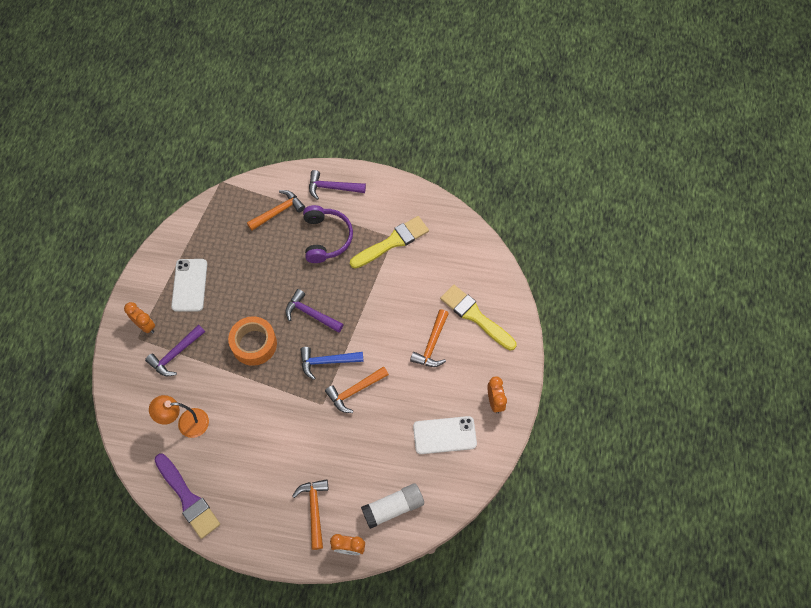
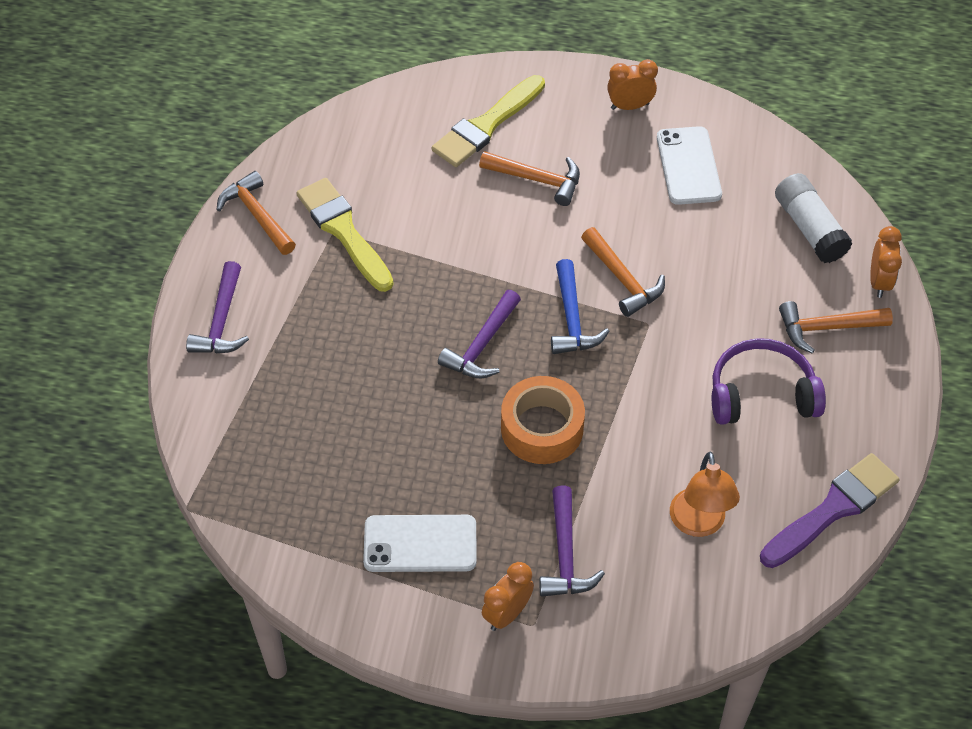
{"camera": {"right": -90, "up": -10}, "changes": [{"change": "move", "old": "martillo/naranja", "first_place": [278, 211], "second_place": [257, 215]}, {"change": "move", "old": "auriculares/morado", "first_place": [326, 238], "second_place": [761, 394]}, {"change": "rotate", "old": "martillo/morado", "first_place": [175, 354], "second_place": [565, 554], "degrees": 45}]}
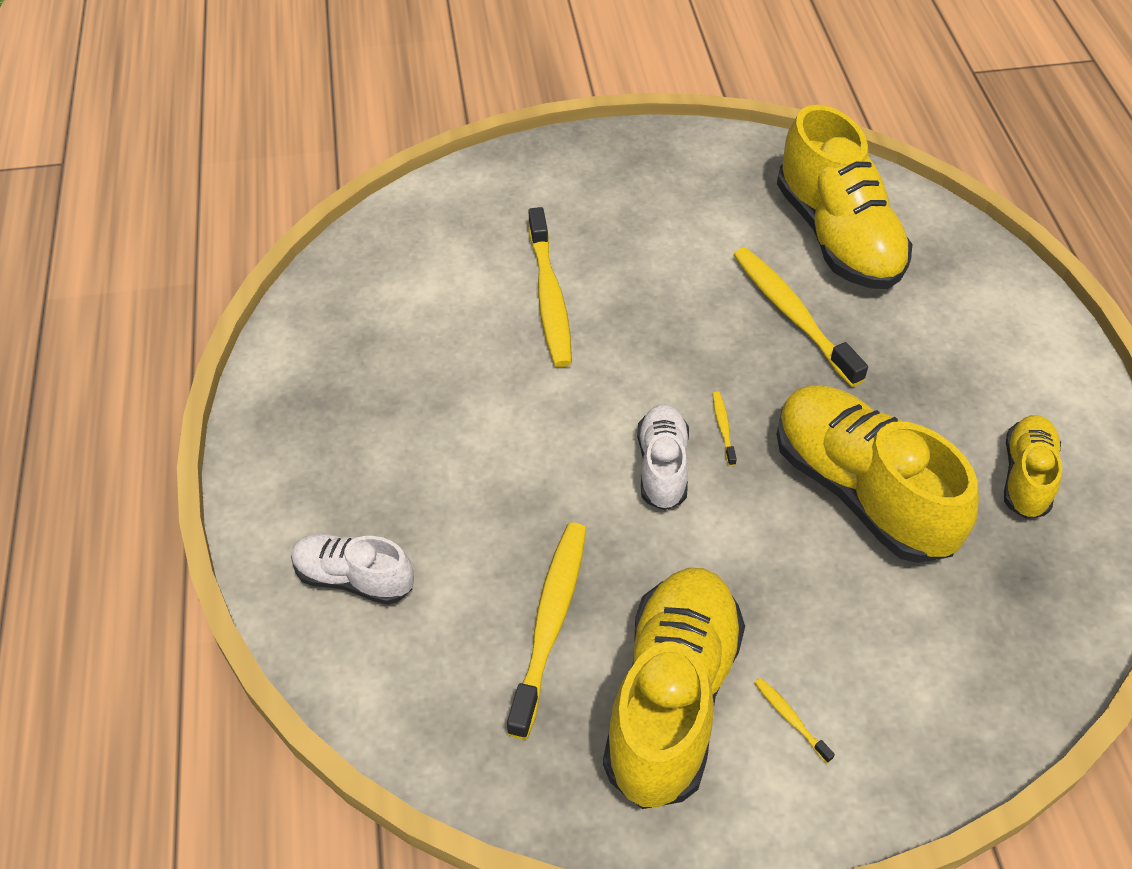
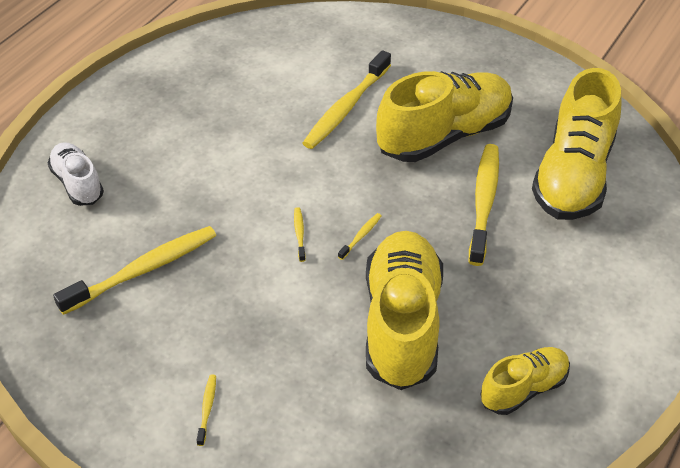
{"camera": {"right": 40, "up": -5}, "changes": [{"change": "replace", "old": "zapato/blanco", "new": "cepillo de dientes/amarillo", "first_place": [662, 467], "second_place": [299, 234]}, {"change": "move", "old": "zapato/amarillo", "first_place": [672, 699], "second_place": [444, 135]}]}
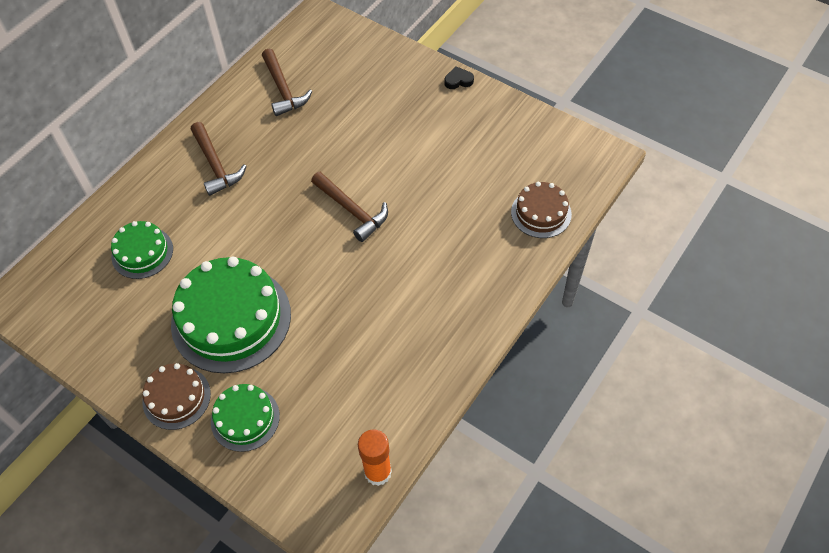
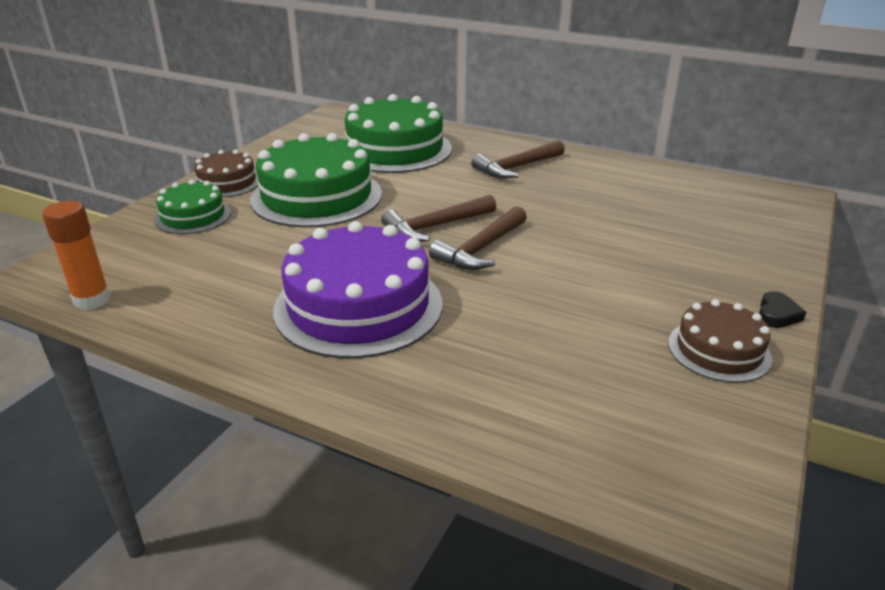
{"camera": {"right": 80, "up": -25}, "changes": [{"change": "move", "old": "martillo/marrón", "first_place": [283, 89], "second_place": [435, 226]}, {"change": "rotate", "old": "corazón/negro", "first_place": [458, 80], "second_place": [777, 314], "degrees": 45}, {"change": "move", "old": "tarta/marrón", "first_place": [541, 213], "second_place": [719, 350]}, {"change": "resize", "old": "tarta/verde", "first_place": [142, 252], "second_place": [395, 149], "factor": 1.86}, {"change": "insert", "new": "tarta/morado", "second_place": [358, 306]}]}
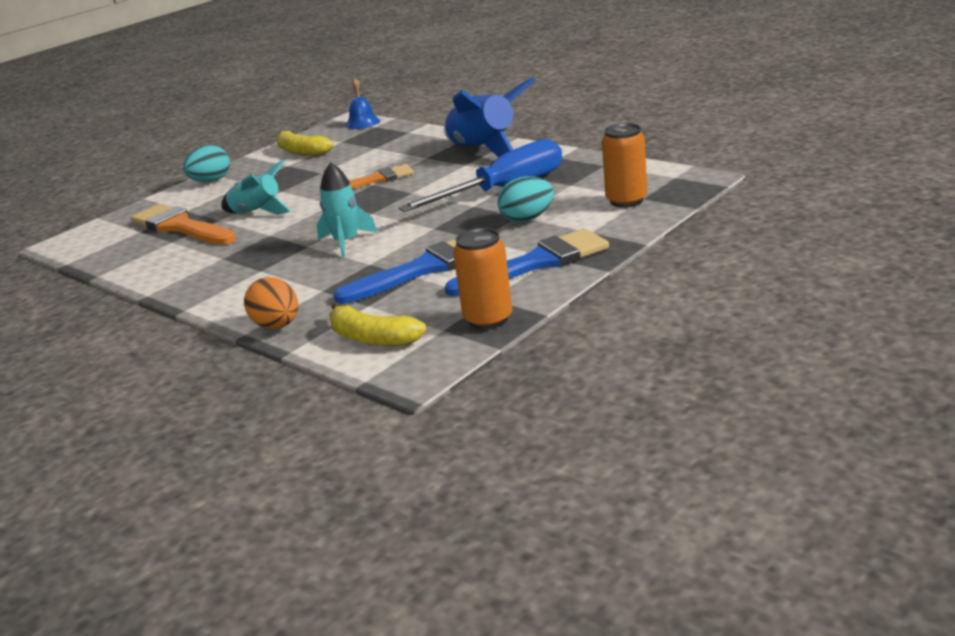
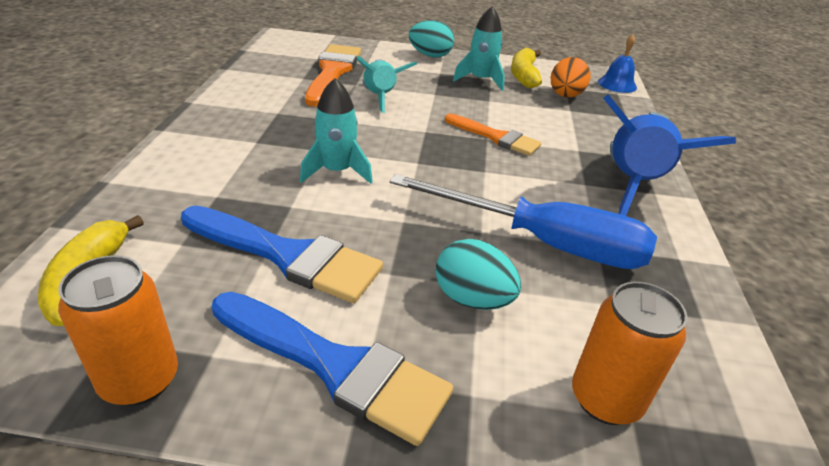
{"camera": {"right": 50, "up": 10}, "changes": [{"change": "move", "old": "huevo/naranja", "first_place": [277, 326], "second_place": [565, 96]}, {"change": "insert", "new": "cohete/turquesa", "second_place": [480, 80]}]}
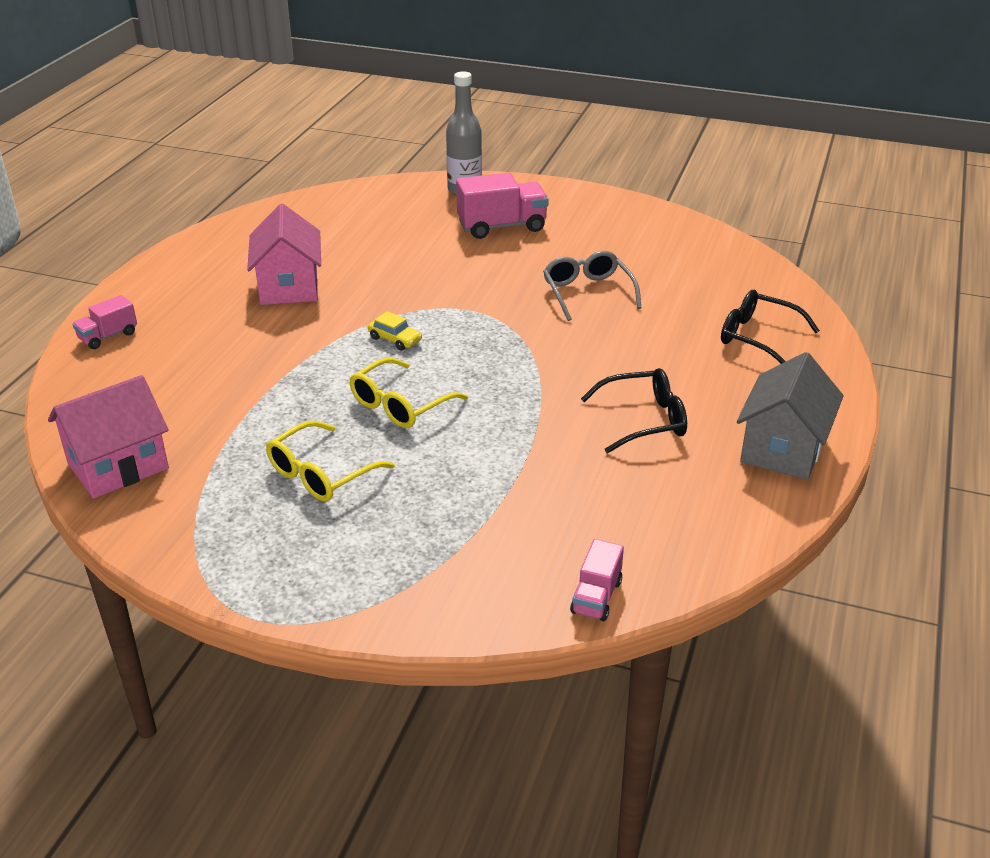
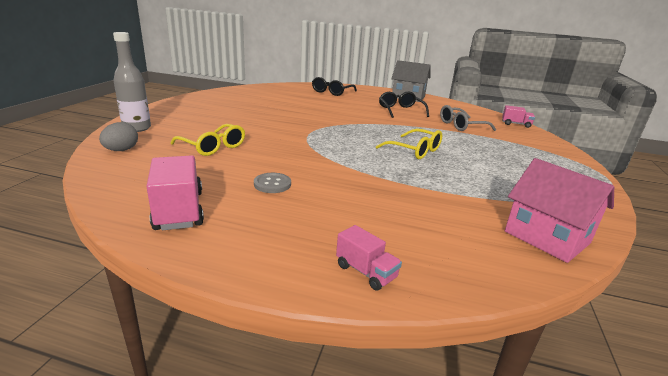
{"camera": {"right": -95, "up": -10}, "changes": [{"change": "move", "old": "camión/rosa", "first_place": [502, 226], "second_place": [179, 210]}, {"change": "replace", "old": "casa/rosa", "new": "botón/gris", "first_place": [289, 287], "second_place": [272, 184]}, {"change": "move", "old": "gafas/gris", "first_place": [587, 293], "second_place": [461, 126]}, {"change": "delete", "old": "coche/amarillo", "first_place": [395, 339]}, {"change": "move", "old": "gafas/amarillo", "first_place": [321, 474], "second_place": [213, 147]}, {"change": "insert", "new": "huevo/gris", "second_place": [121, 150]}]}
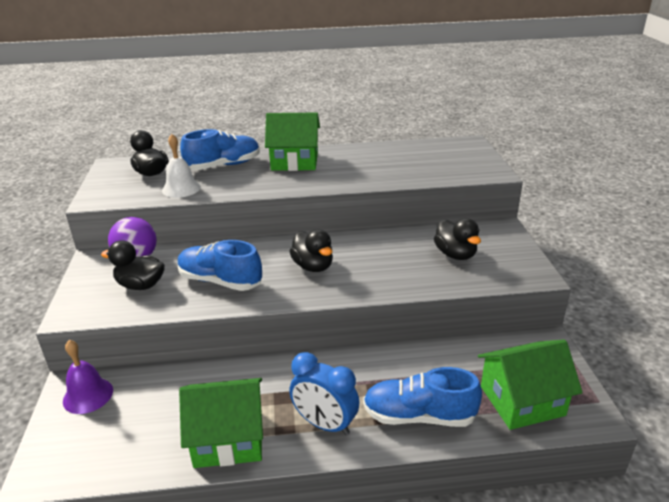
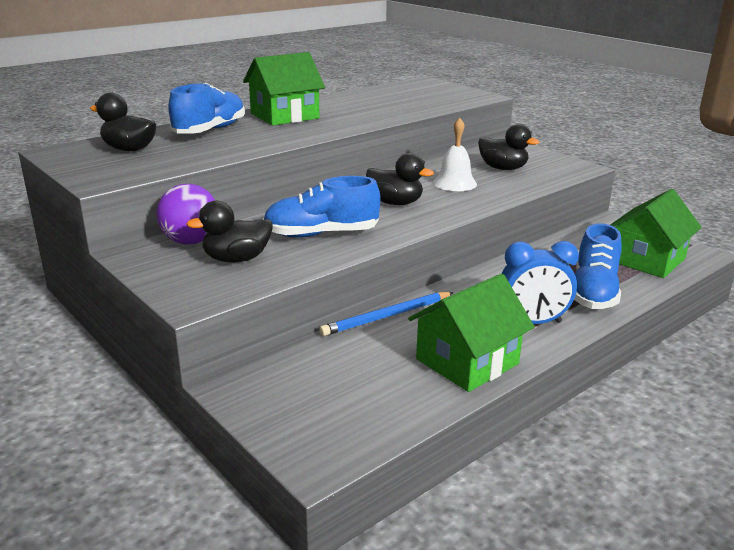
{"camera": {"right": -35, "up": -5}, "changes": [{"change": "move", "old": "campana/blanco", "first_place": [181, 188], "second_place": [454, 183]}, {"change": "delete", "old": "campana/morado", "first_place": [88, 395]}, {"change": "rotate", "old": "zapato/azul", "first_place": [419, 416], "second_place": [593, 292], "degrees": -45}, {"change": "insert", "new": "lápiz/azul", "second_place": [387, 316]}]}
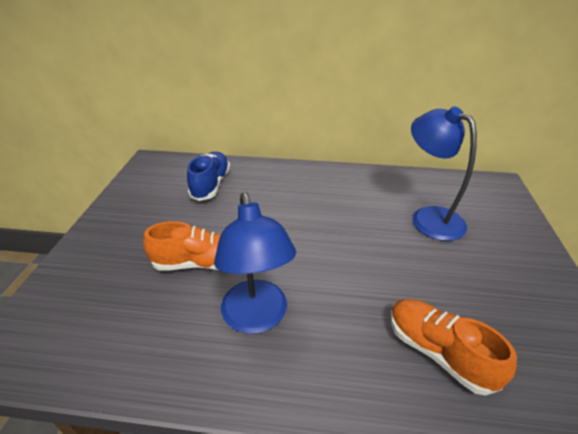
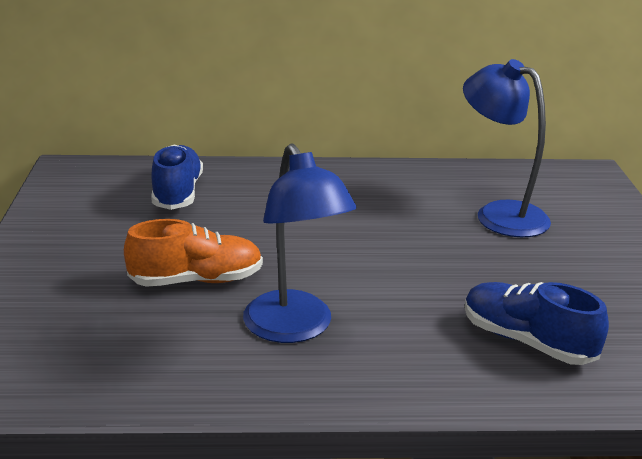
{"camera": {"right": -10, "up": -10}, "changes": [{"change": "recolor", "old": "zapato/naranja", "new": "zapato/azul", "first_place": [438, 352], "second_place": [527, 341]}]}
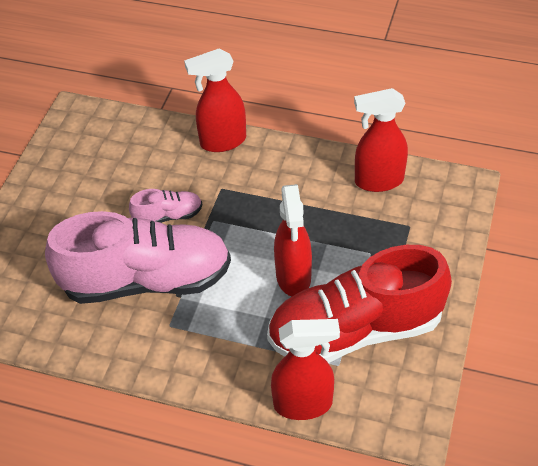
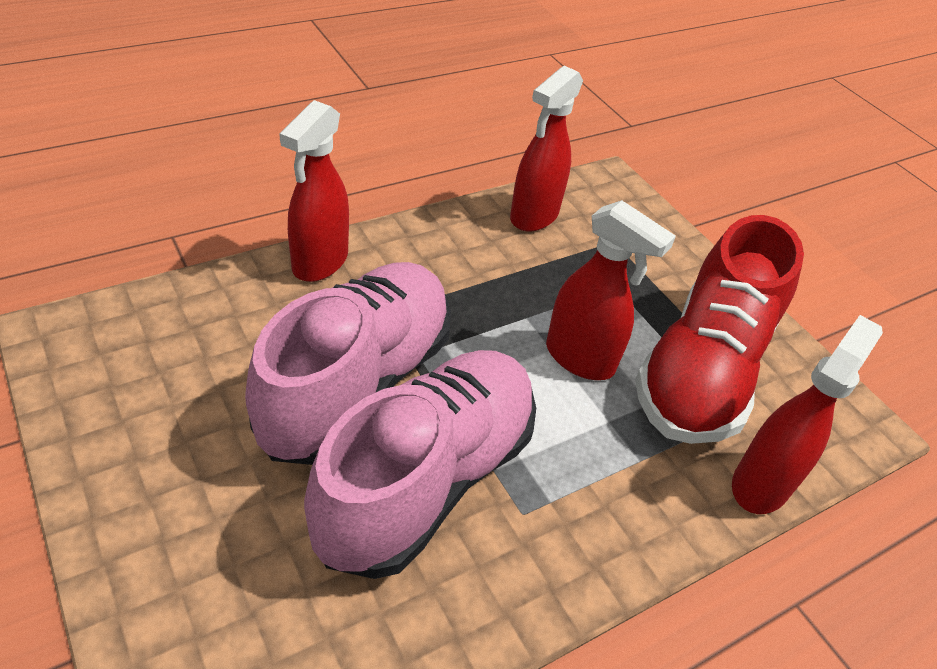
{"camera": {"right": -55, "up": -5}, "changes": [{"change": "resize", "old": "zapato/rosa", "first_place": [168, 216], "second_place": [357, 384], "factor": 2.3}]}
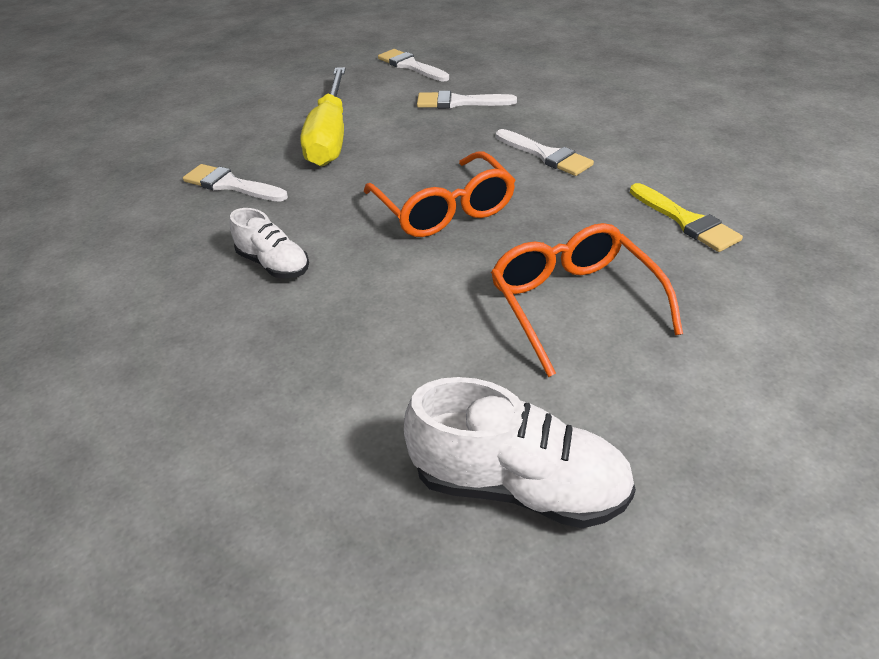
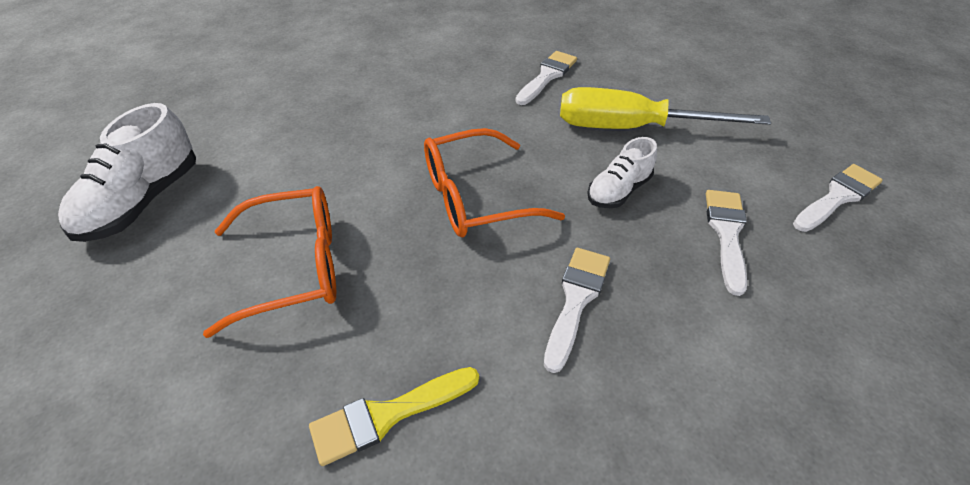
{"camera": {"right": 95, "up": 5}, "changes": [{"change": "rotate", "old": "pincel/blanco", "first_place": [546, 155], "second_place": [576, 300], "degrees": 150}, {"change": "move", "old": "zapato/blanco", "first_place": [274, 264], "second_place": [618, 191]}]}
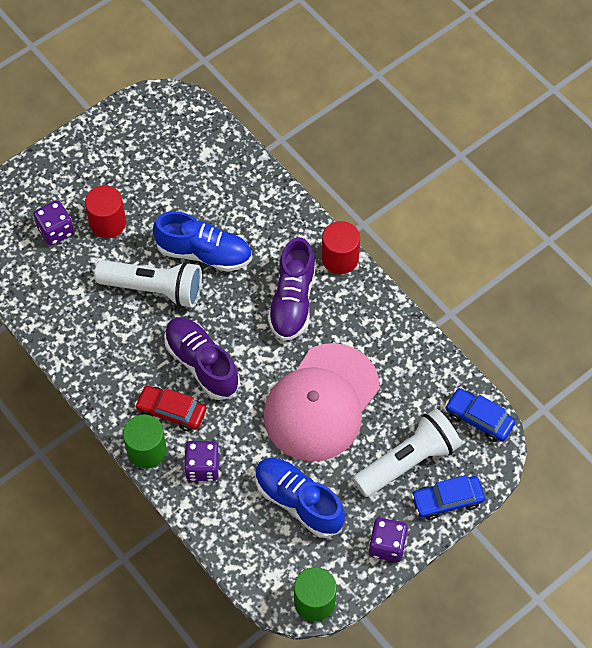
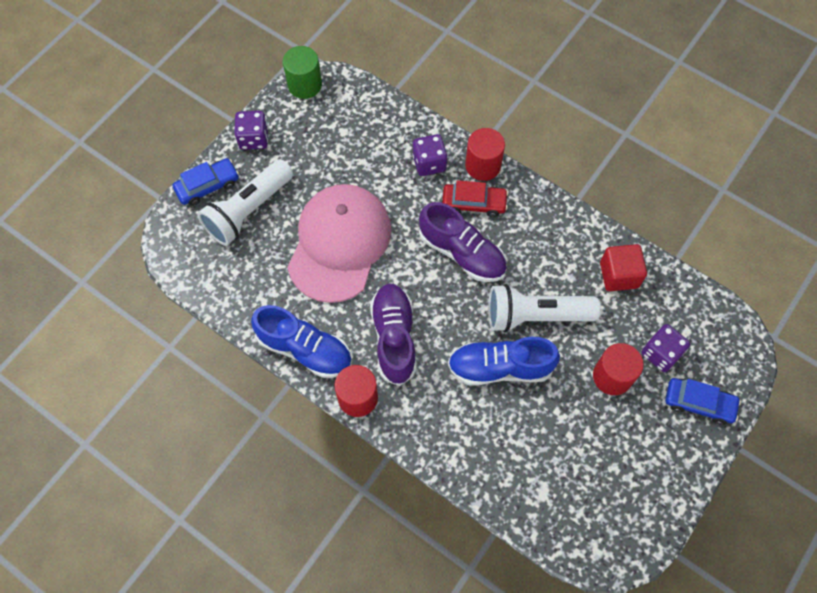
{"camera": {"right": 165, "up": 5}, "changes": [{"change": "move", "old": "coche/azul", "first_place": [479, 418], "second_place": [699, 403]}, {"change": "recolor", "old": "cilindro/verde", "new": "cilindro/rojo", "first_place": [147, 450], "second_place": [483, 165]}, {"change": "move", "old": "zapato/azul", "first_place": [298, 502], "second_place": [305, 349]}, {"change": "insert", "new": "cubo/rojo", "second_place": [619, 275]}]}
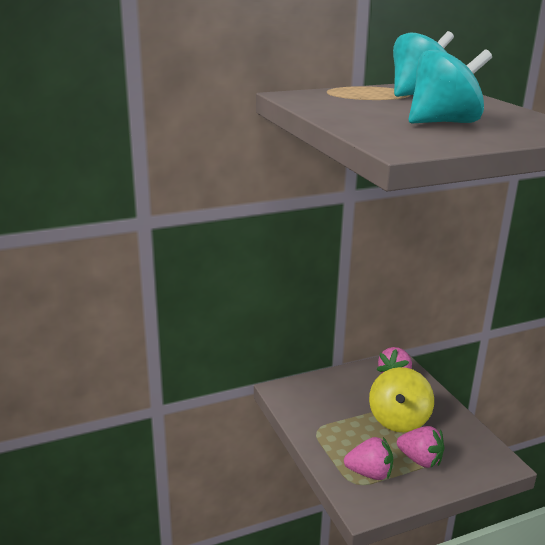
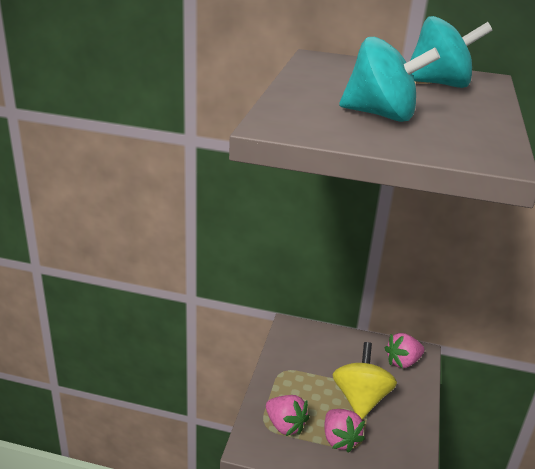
{"camera": {"right": 35, "up": 5}, "changes": [{"change": "rotate", "old": "peonza/amarillo", "first_place": [398, 420], "second_place": [360, 399], "degrees": 135}]}
